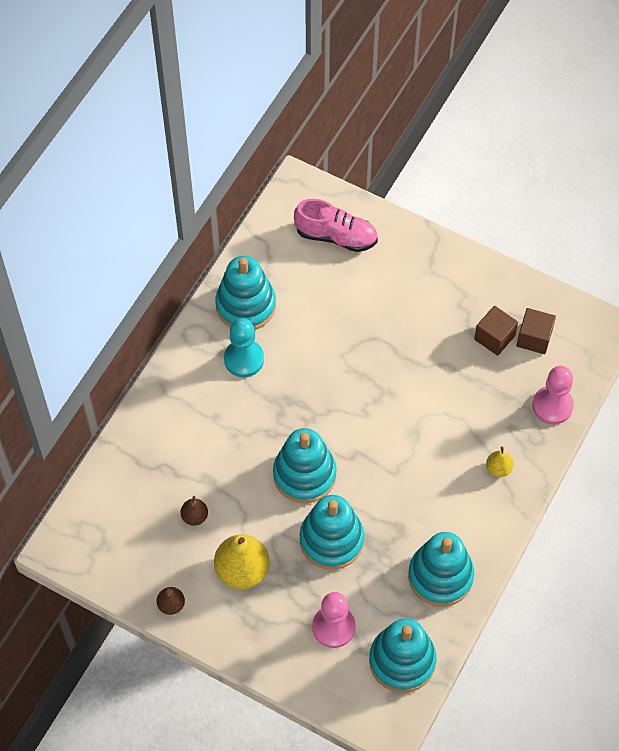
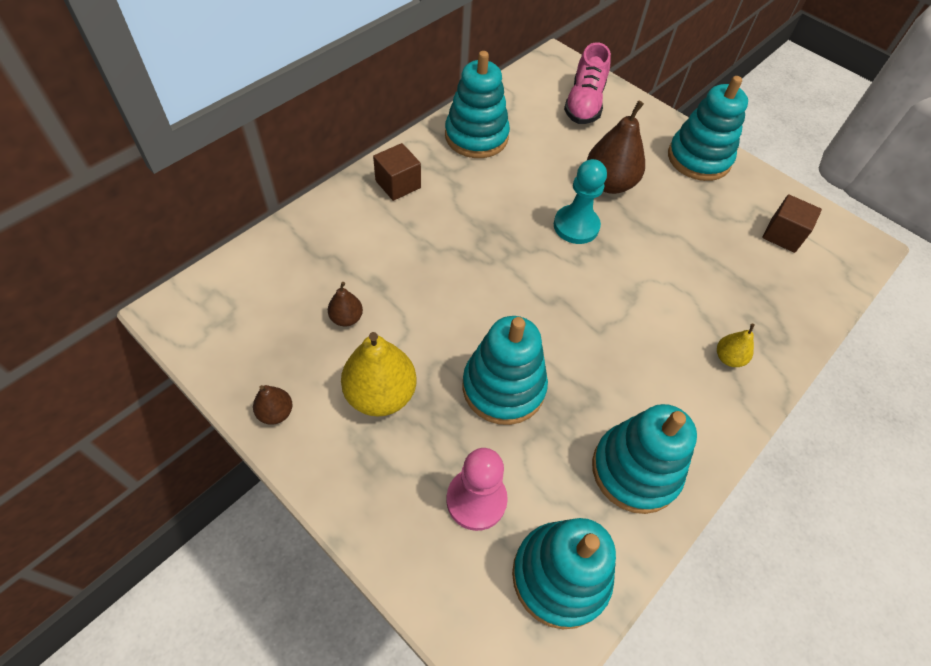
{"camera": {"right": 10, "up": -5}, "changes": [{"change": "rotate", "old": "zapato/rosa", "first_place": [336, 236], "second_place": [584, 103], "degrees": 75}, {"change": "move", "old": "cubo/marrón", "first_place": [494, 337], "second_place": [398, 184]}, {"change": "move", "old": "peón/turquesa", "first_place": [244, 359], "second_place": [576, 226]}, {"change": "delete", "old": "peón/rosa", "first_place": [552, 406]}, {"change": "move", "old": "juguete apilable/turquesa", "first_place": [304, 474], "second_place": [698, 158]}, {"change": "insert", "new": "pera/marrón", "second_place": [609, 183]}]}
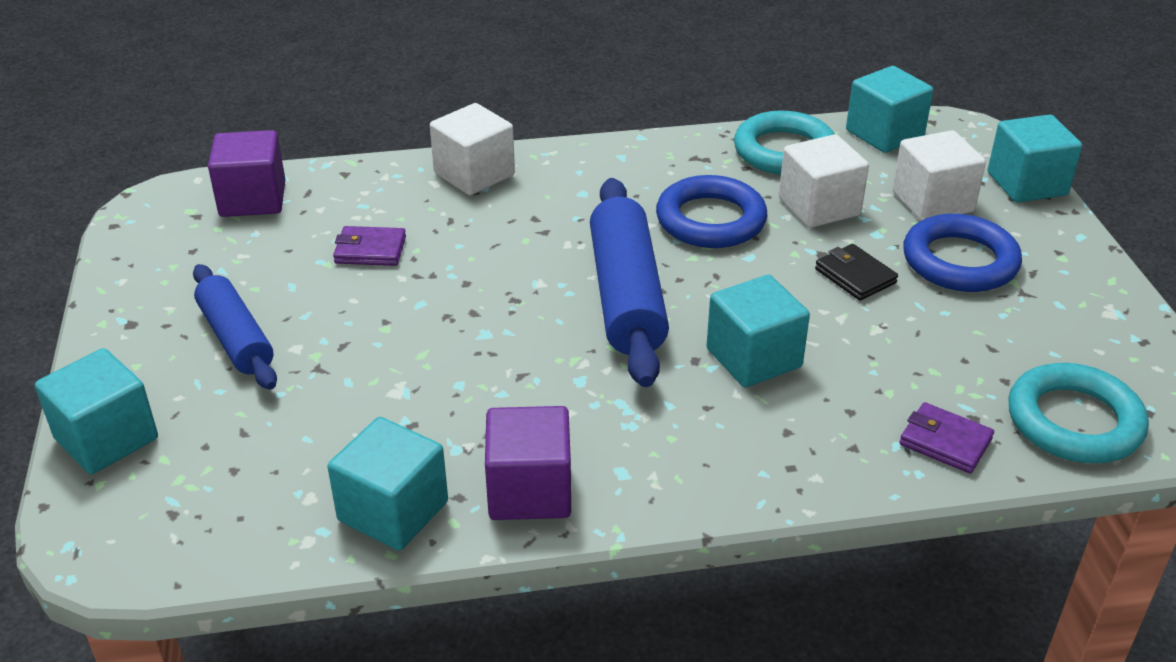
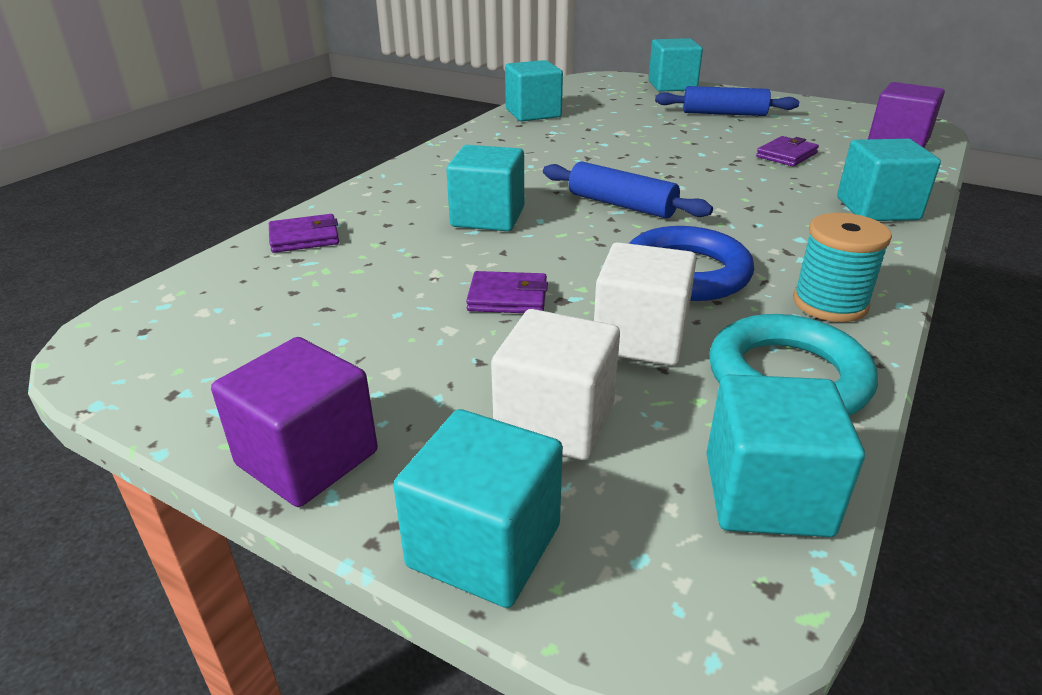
{"camera": {"right": 130, "up": -5}, "changes": [{"change": "recolor", "old": "cubo/blanco", "new": "cubo/turquesa", "first_place": [474, 174], "second_place": [877, 209]}, {"change": "resize", "old": "rodillo/azul", "first_place": [627, 296], "second_place": [621, 205], "factor": 0.64}, {"change": "delete", "old": "anillo/azul", "first_place": [960, 261]}, {"change": "recolor", "old": "cartera/negro", "new": "cartera/morado", "first_place": [855, 276], "second_place": [508, 297]}, {"change": "delete", "old": "anillo/turquesa", "first_place": [1074, 421]}, {"change": "move", "old": "cubo/morado", "first_place": [529, 491], "second_place": [307, 458]}, {"change": "insert", "new": "carrete/turquesa", "second_place": [829, 303]}]}
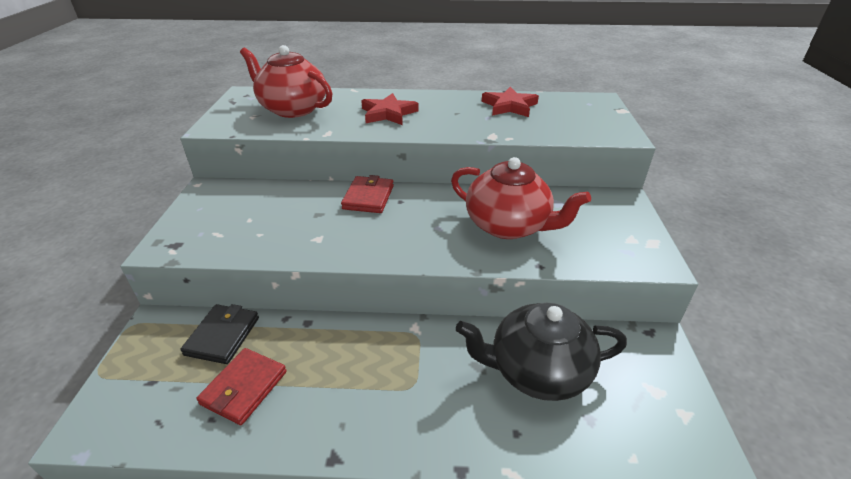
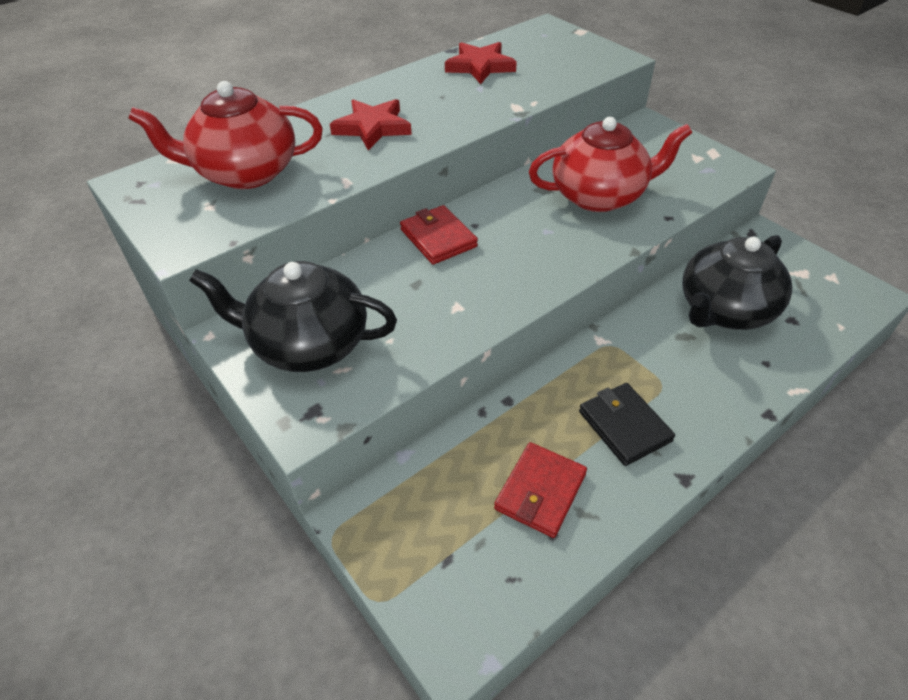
{"camera": {"right": -40, "up": 10}, "changes": [{"change": "move", "old": "cartera/negro", "first_place": [222, 336], "second_place": [624, 426]}, {"change": "rotate", "old": "cartera/rojo", "first_place": [244, 388], "second_place": [540, 491], "degrees": 45}, {"change": "insert", "new": "tetera/negro", "second_place": [309, 344]}]}
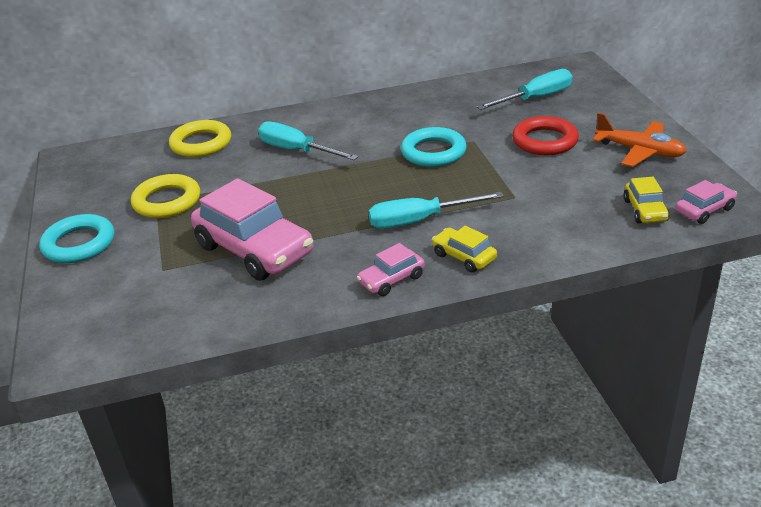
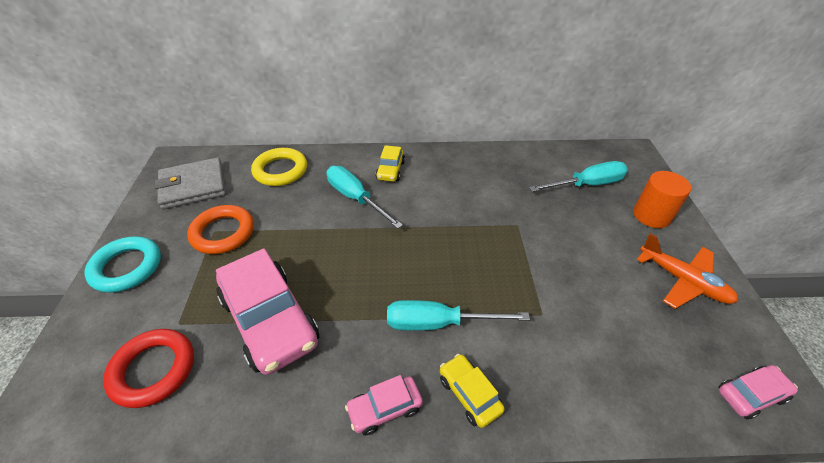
{"camera": {"right": 10, "up": 10}, "changes": [{"change": "move", "old": "anillo/rojo", "first_place": [545, 141], "second_place": [153, 370]}, {"change": "delete", "old": "anillo/turquesa", "first_place": [433, 152]}, {"change": "recolor", "old": "anillo/amarillo", "new": "anillo/naranja", "first_place": [167, 201], "second_place": [223, 233]}, {"change": "move", "old": "coche/amarillo", "first_place": [645, 210], "second_place": [390, 170]}, {"change": "insert", "new": "cartera/gris", "second_place": [193, 186]}, {"change": "insert", "new": "cilindro/naranja", "second_place": [651, 215]}]}
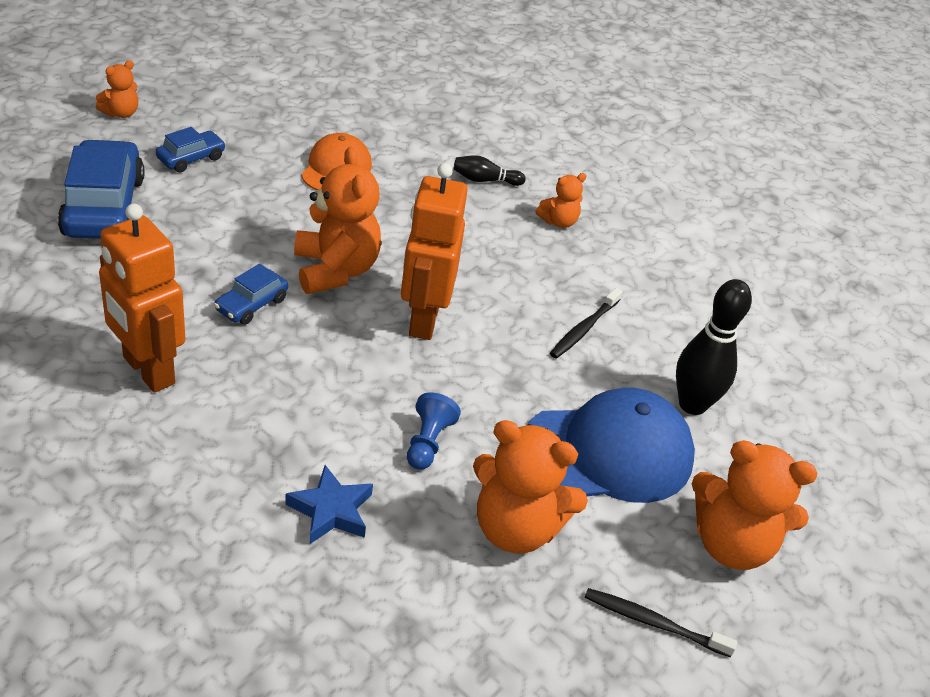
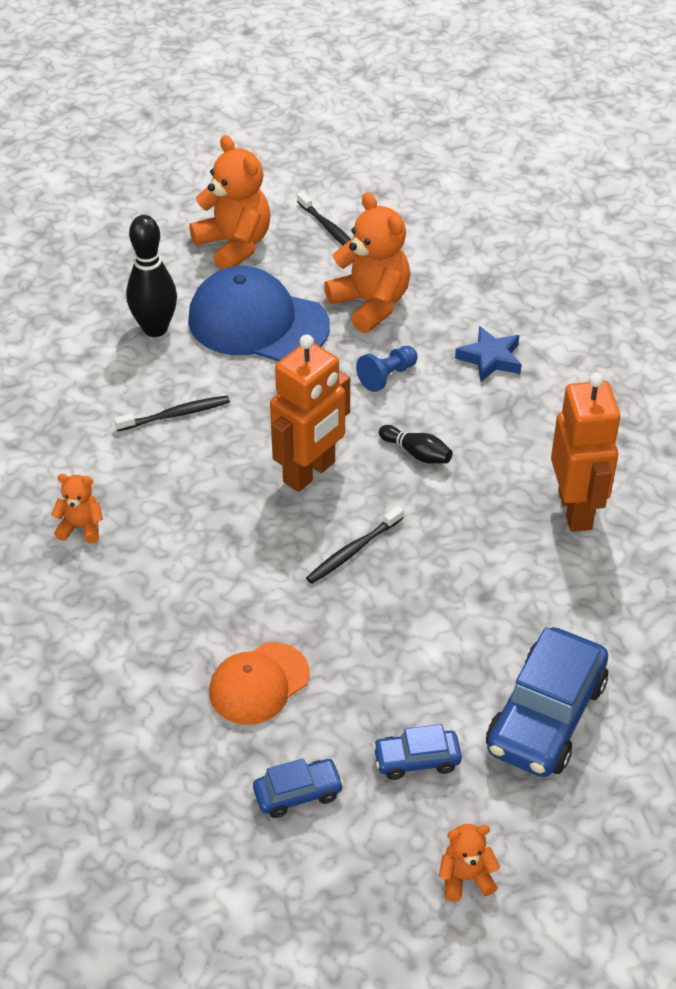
{"camera": {"right": -140, "up": 5}, "changes": [{"change": "replace", "old": "osito/naranja", "new": "cepillo de dientes/negro", "first_place": [335, 270], "second_place": [353, 551]}, {"change": "move", "old": "bolo/negro", "first_place": [485, 180], "second_place": [417, 453]}, {"change": "move", "old": "coche/azul", "first_place": [251, 305], "second_place": [298, 793]}]}
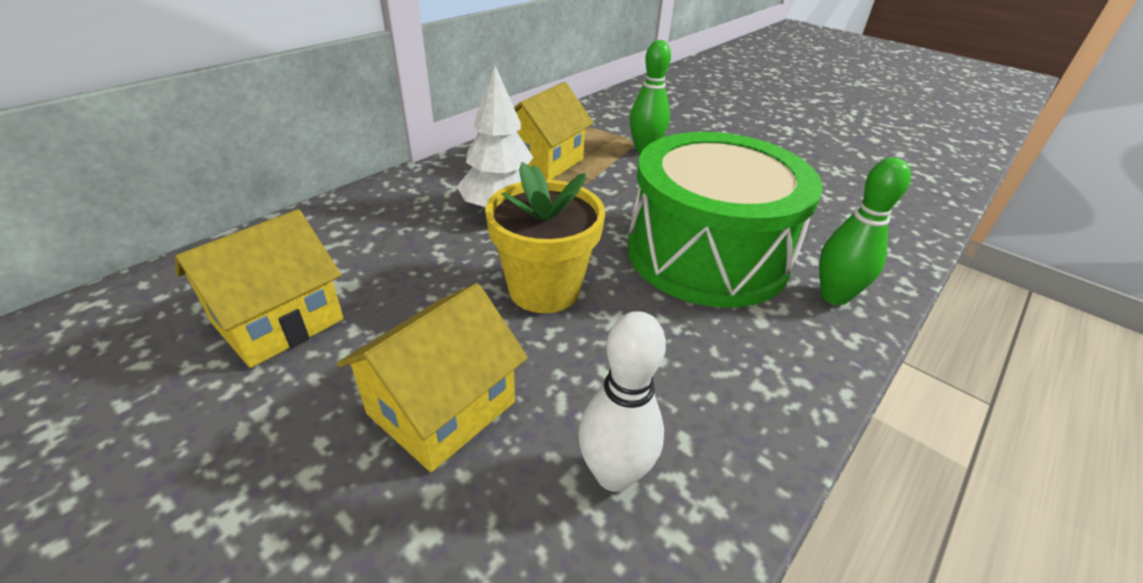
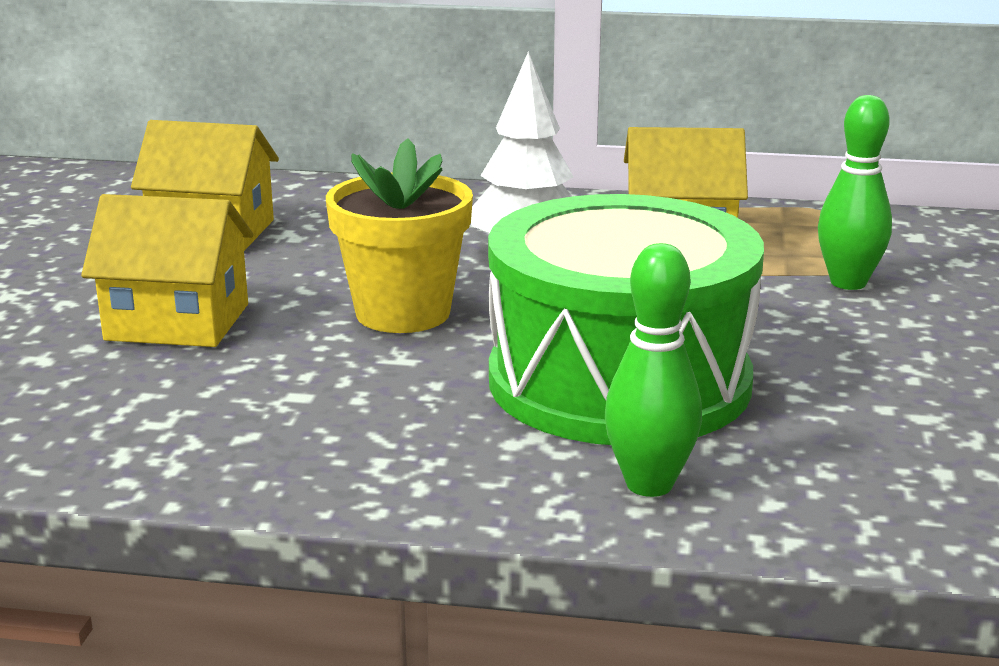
{"camera": {"right": 60, "up": -15}, "changes": [{"change": "delete", "old": "bolo/blanco", "first_place": [614, 474]}]}
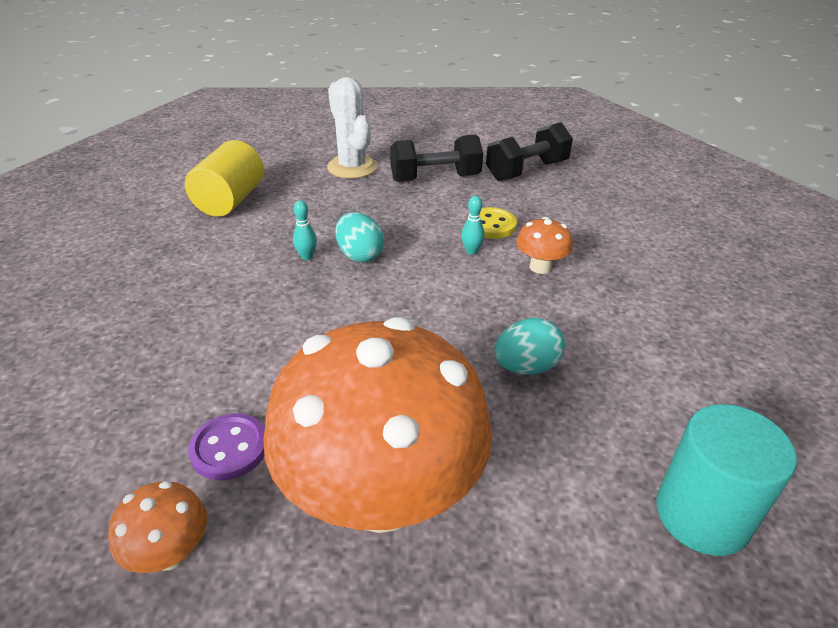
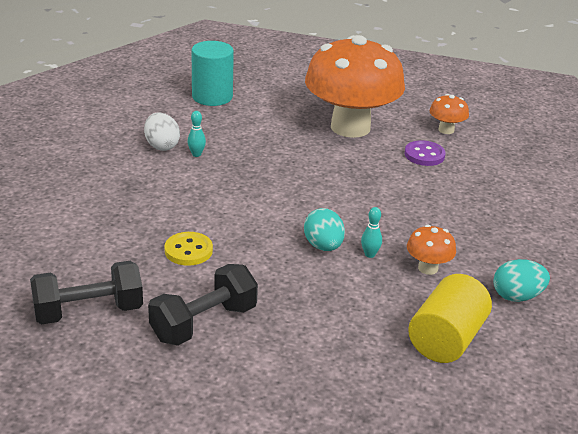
{"camera": {"right": -165, "up": -5}, "changes": [{"change": "delete", "old": "cactus/blanco", "first_place": [352, 167]}, {"change": "rotate", "old": "mancuerna/negro", "first_place": [435, 178], "second_place": [204, 323], "degrees": -45}, {"change": "move", "old": "bolo/turquesa", "first_place": [471, 251], "second_place": [196, 154]}, {"change": "move", "old": "seta/naranja", "first_place": [540, 267], "second_place": [428, 268]}, {"change": "move", "old": "huevo/turquesa", "first_place": [526, 367], "second_place": [517, 296]}, {"change": "insert", "new": "huevo/blanco", "second_place": [162, 146]}]}
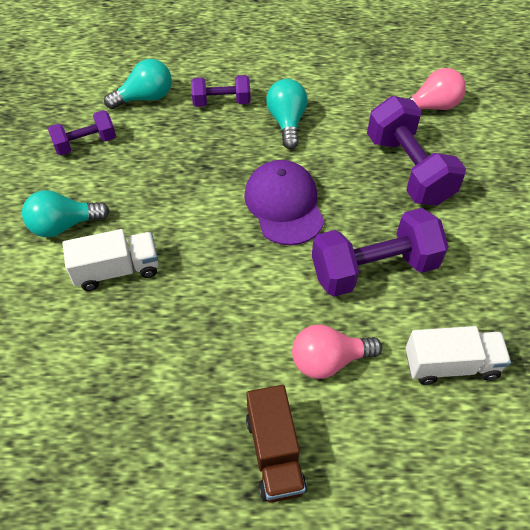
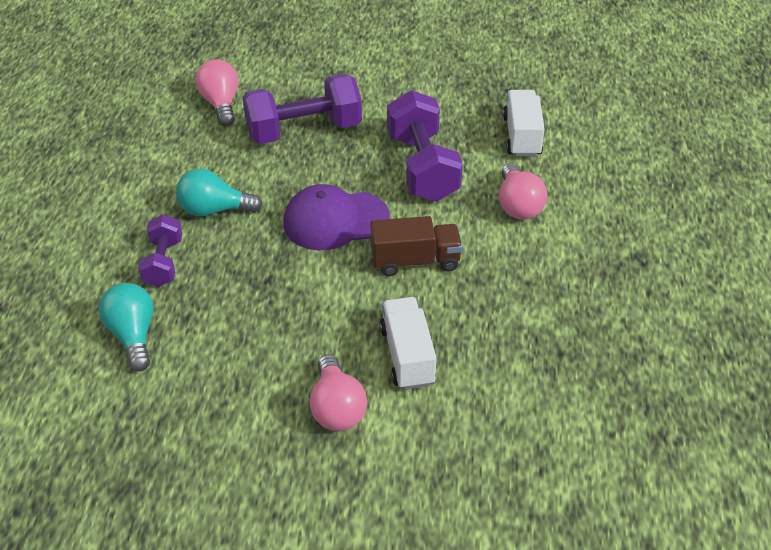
{"camera": {"right": -85, "up": -10}, "changes": [{"change": "delete", "old": "mancuerna/morado", "first_place": [85, 143]}, {"change": "recolor", "old": "bombilla/turquesa", "new": "bombilla/rosa", "first_place": [64, 225], "second_place": [336, 408]}, {"change": "move", "old": "camión/marrón", "first_place": [274, 453], "second_place": [415, 261]}]}
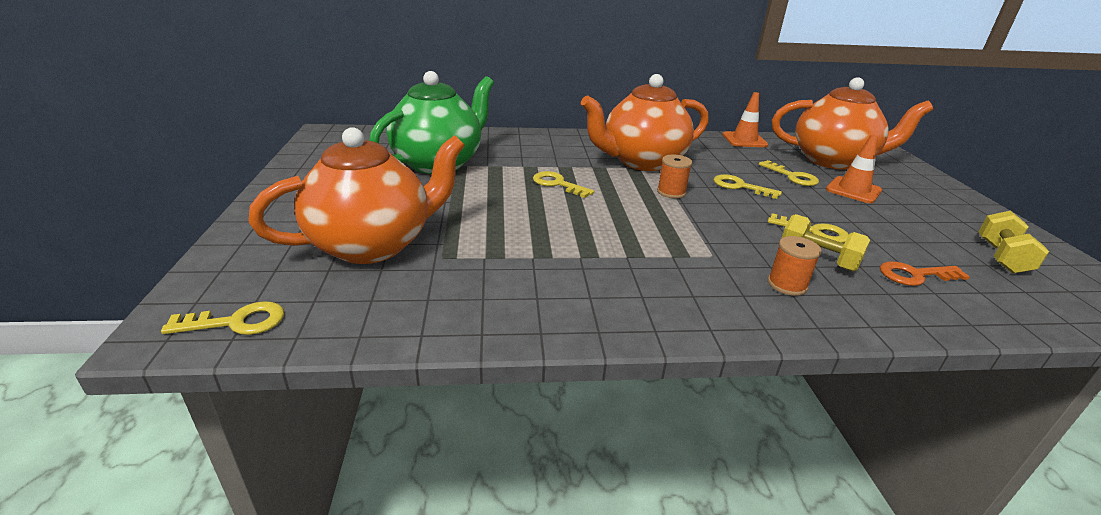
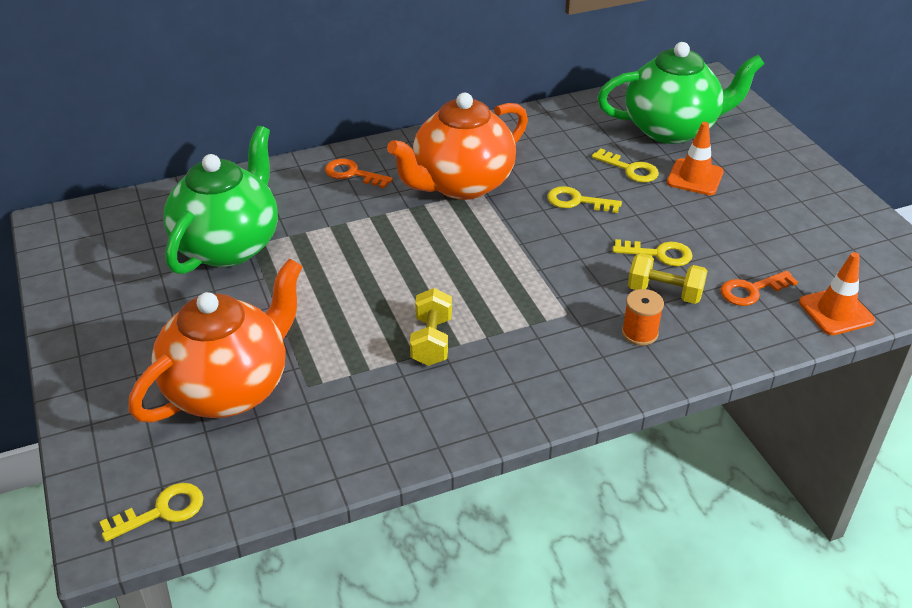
{"camera": {"right": -15, "up": 10}, "changes": [{"change": "recolor", "old": "tetera/naranja", "new": "tetera/verde", "first_place": [833, 161], "second_place": [671, 129]}, {"change": "move", "old": "cono de tráfico/naranja", "first_place": [744, 140], "second_place": [836, 311]}, {"change": "delete", "old": "carrete/naranja", "first_place": [671, 192]}, {"change": "delete", "old": "llave/amarillo", "first_place": [558, 184]}, {"change": "move", "old": "mancuerna/amarillo", "first_place": [1002, 257], "second_place": [431, 341]}, {"change": "insert", "new": "llave/naranja", "second_place": [353, 174]}]}
